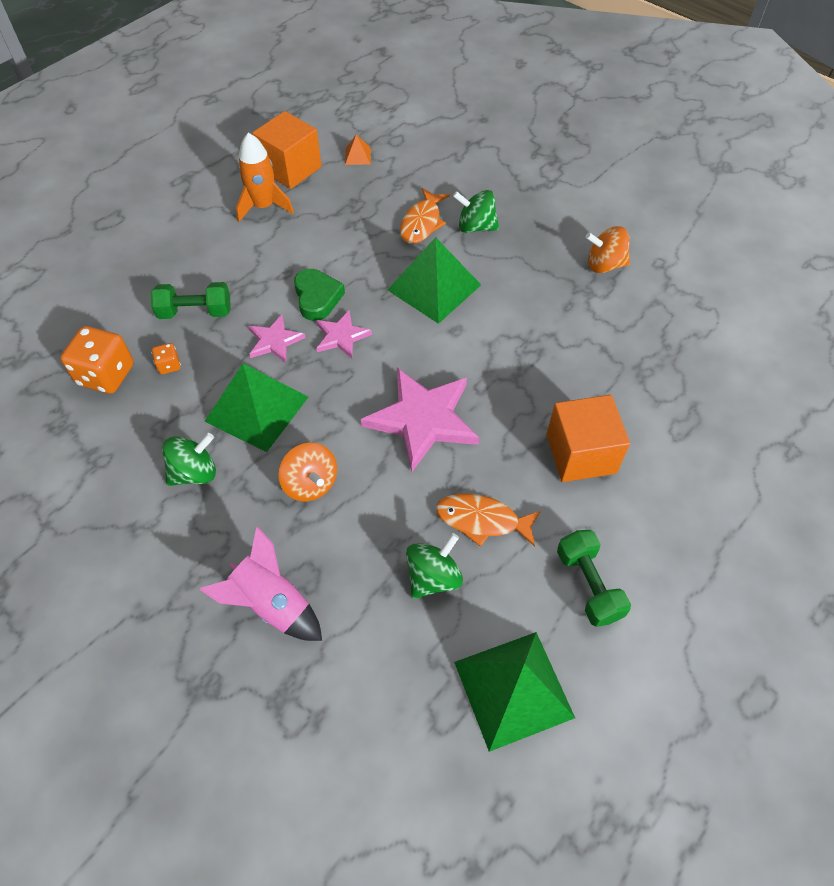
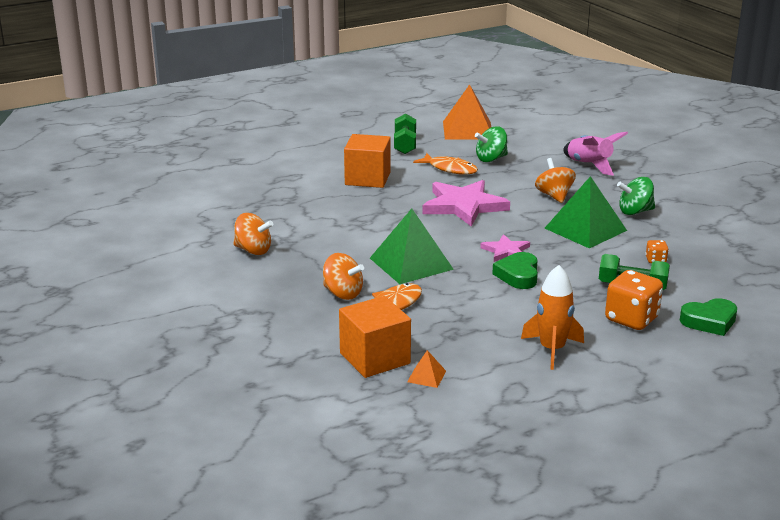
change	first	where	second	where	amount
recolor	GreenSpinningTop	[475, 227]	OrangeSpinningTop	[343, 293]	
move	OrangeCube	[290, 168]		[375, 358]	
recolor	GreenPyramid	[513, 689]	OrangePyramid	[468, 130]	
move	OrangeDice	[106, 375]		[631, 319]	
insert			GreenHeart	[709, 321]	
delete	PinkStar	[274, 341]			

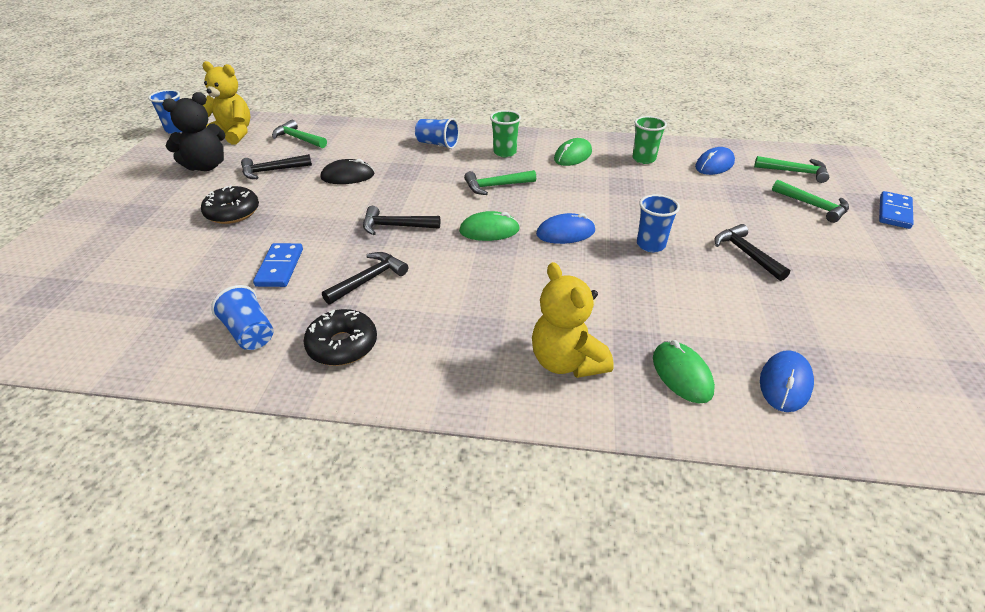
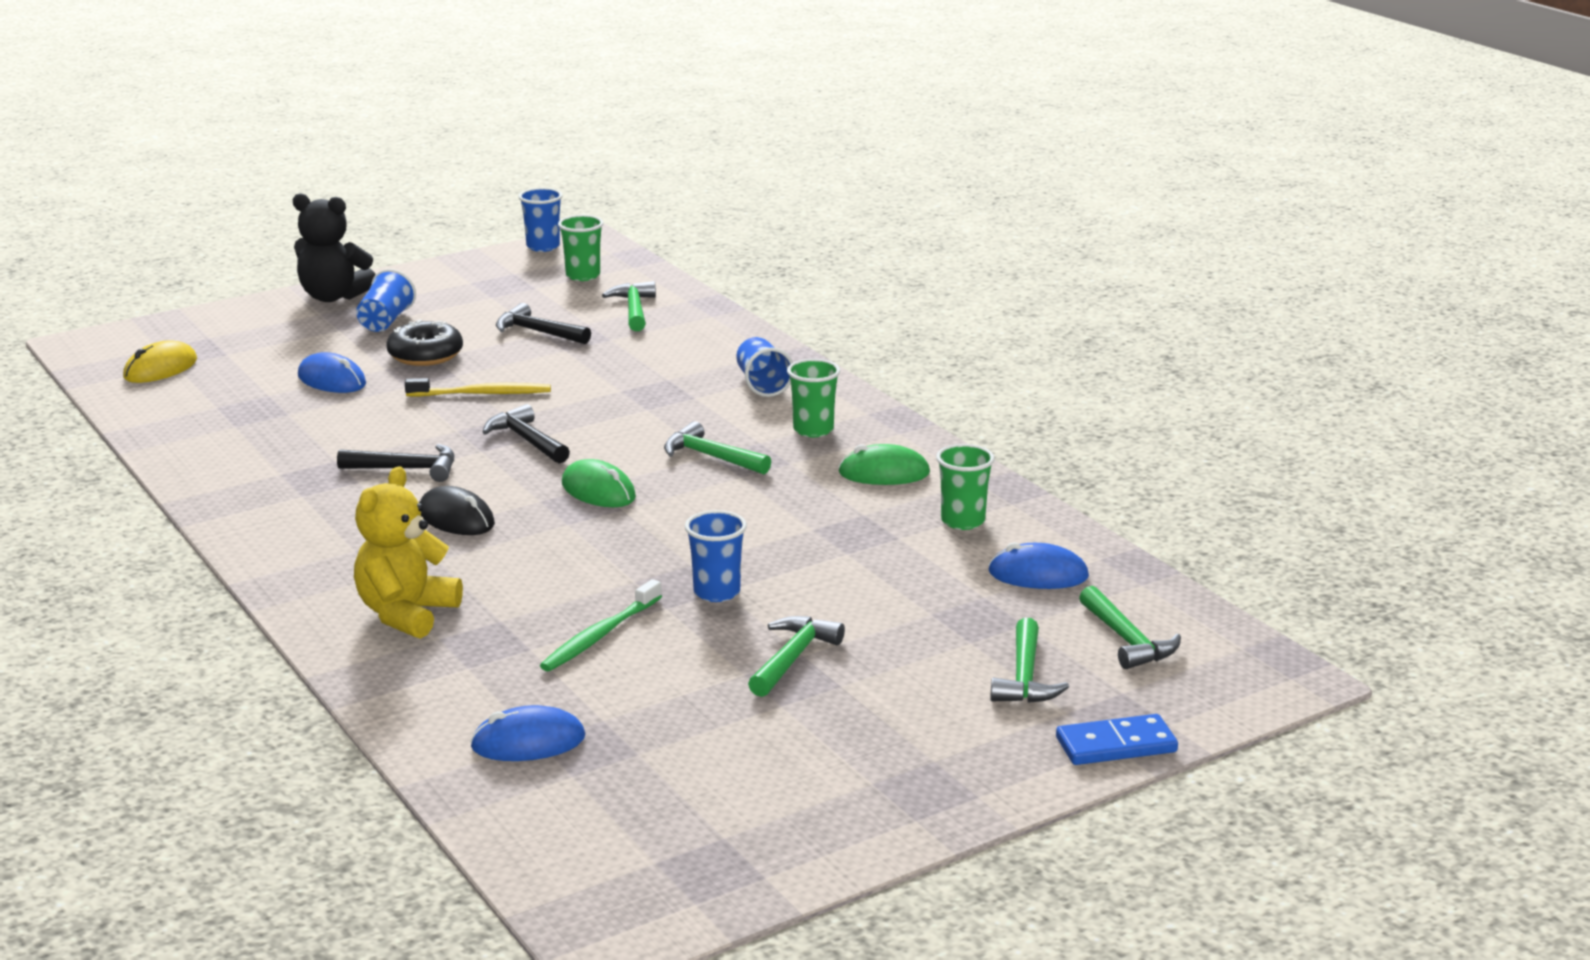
change	first	where	second	where	amount
insert			YellowMouse	[160, 369]	
move	BlackTeddyBear	[206, 166]		[333, 297]	
move	BlueMouse	[565, 233]		[332, 380]	
move	BlueCup	[250, 333]		[385, 321]	
insert			YellowToothbrush	[483, 394]	
move	BlackMouse	[347, 176]		[456, 518]	
insert			GreenToothbrush	[599, 636]	
replace	YellowTeddyBear	[233, 134]	GreenCup	[583, 276]	
recolor	BlackHammer	[745, 254]	GreenHammer	[793, 658]	
delete	BlueDomino	[280, 267]			
delete	BlackDonut	[342, 345]			
delete	GreenMouse	[682, 374]			

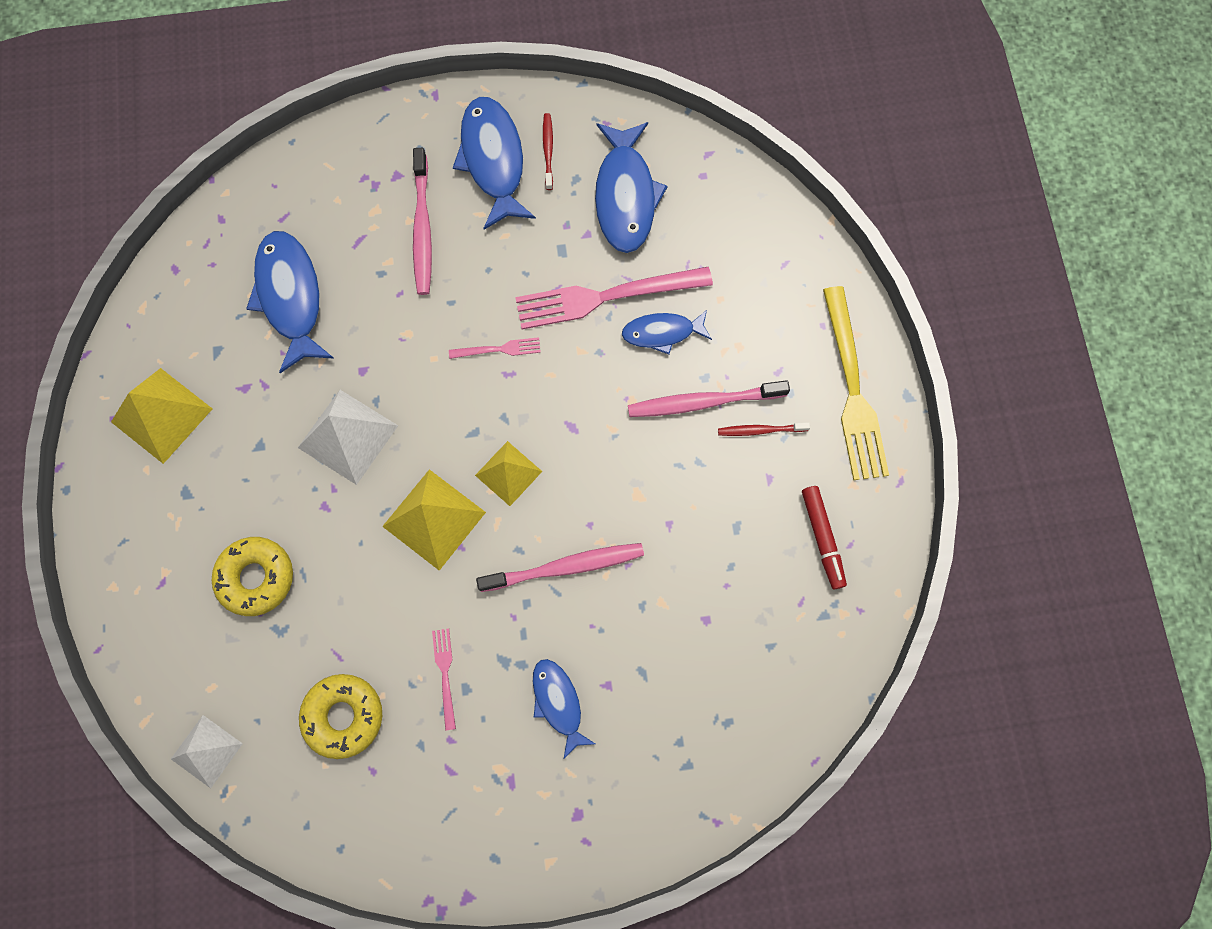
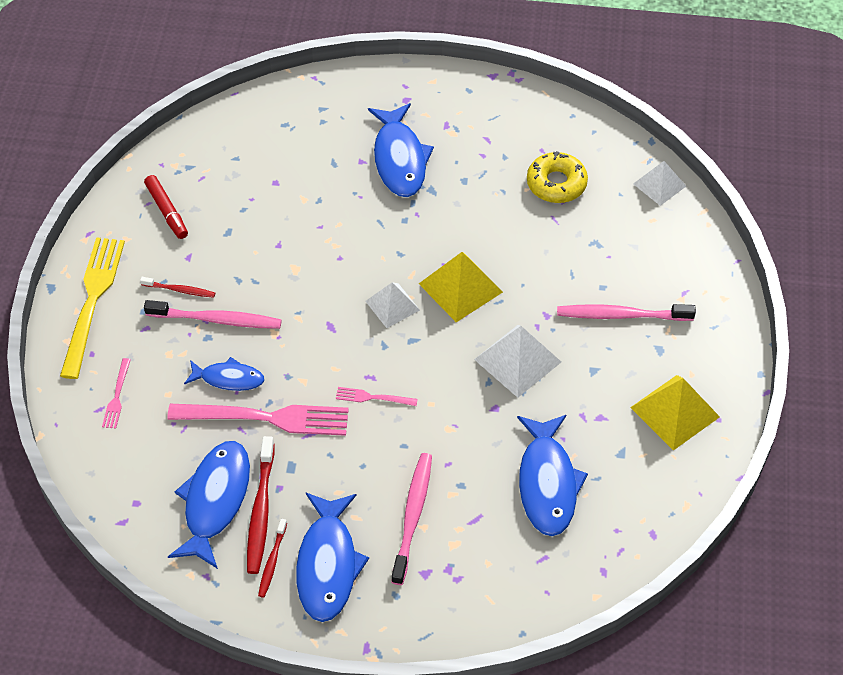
change	first	where	second	where	amount
move	PinkFork	[445, 674]		[117, 396]	
rotate	RedMarker	[822, 538]		[167, 211]	150 degrees clockwise
insert			RedToothbrush	[260, 511]	
recolor	YellowPyramid	[508, 473]	WhitePyramid	[392, 305]	
resize	BlueFish	[558, 702]		[399, 159]	x1.69
move	PinkToothbrush	[565, 567]		[621, 315]	
delete	YellowDonut	[256, 577]			

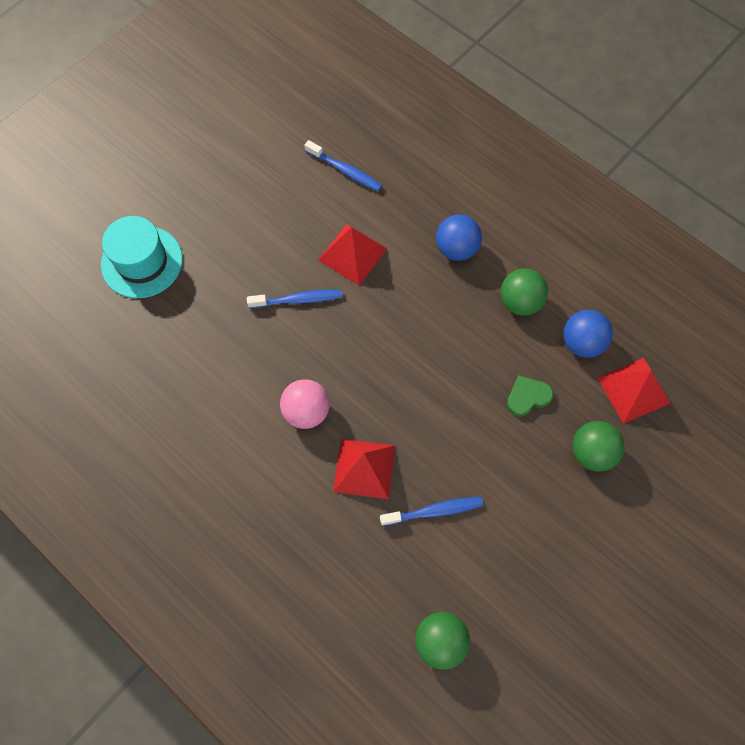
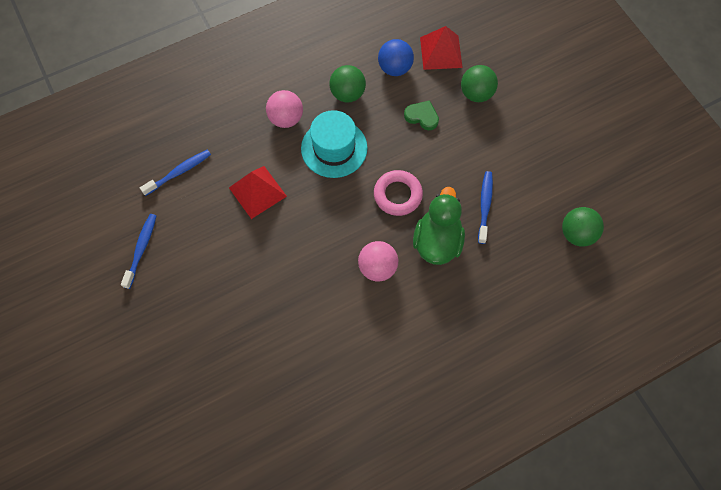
change	first	where	second	where	amount
move	BlueToothbrush	[298, 300]		[141, 249]	
recolor	BlueBall	[456, 249]	PinkBall	[286, 119]	
move	TurquoiseHat	[142, 262]		[334, 148]	
insert			PinkRing	[397, 195]	
rotate	GreenHeart	[527, 397]		[422, 116]	120 degrees clockwise
replace	RedPyramid	[364, 468]	GreenDuck	[437, 241]	

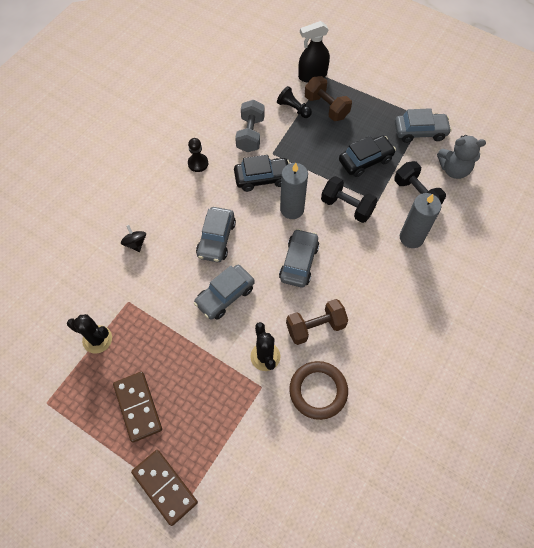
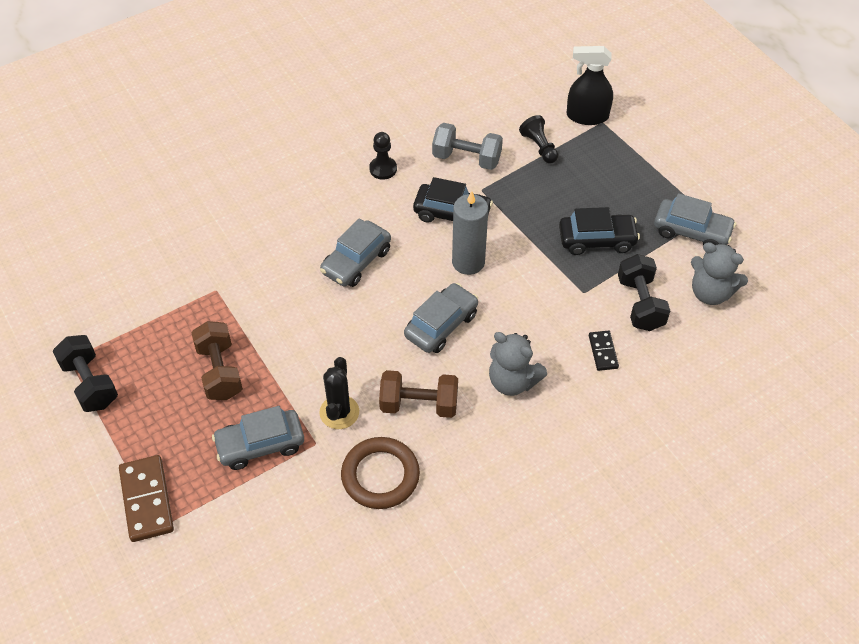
change	first	where	second	where	amount
move	BlackDumbbell	[347, 206]		[90, 384]	
move	BrownDumbbell	[326, 107]		[219, 371]	
move	GreyCar	[225, 295]		[260, 445]	
rotate	GreyDumbbell	[250, 134]		[466, 158]	75 degrees clockwise
insert			GreyTeddyBear	[512, 381]	
replace	GreyCandle	[411, 237]	BlackDomino	[603, 352]	
delete	BlackCactus	[97, 339]			
delete	BrownDomino	[138, 407]			
delete	BlackSpinningTop	[135, 243]			

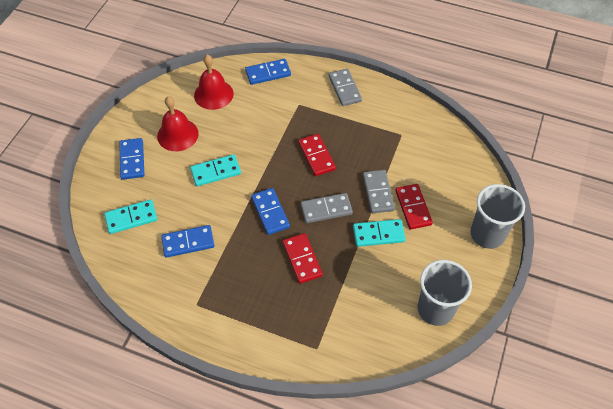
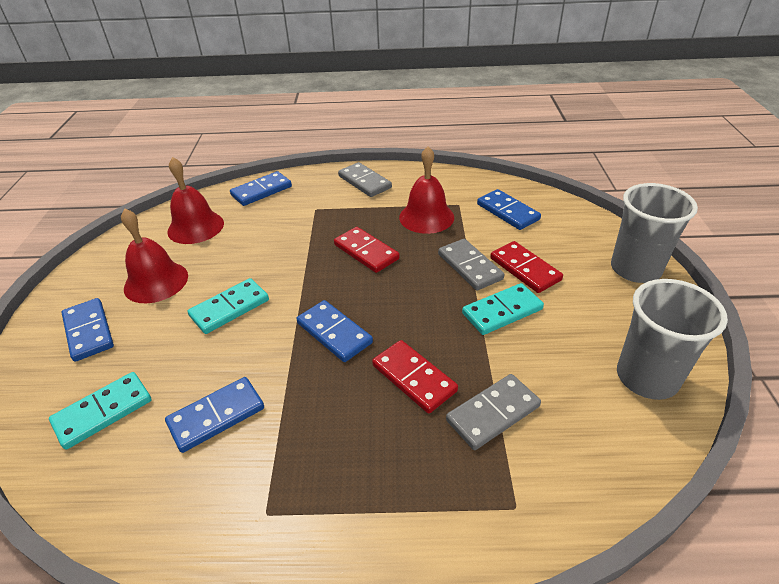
change	first	where	second	where	amount
insert			RedBell	[426, 217]	
move	GreyDomino	[326, 209]		[493, 413]	
insert			BlueDomino	[508, 212]	

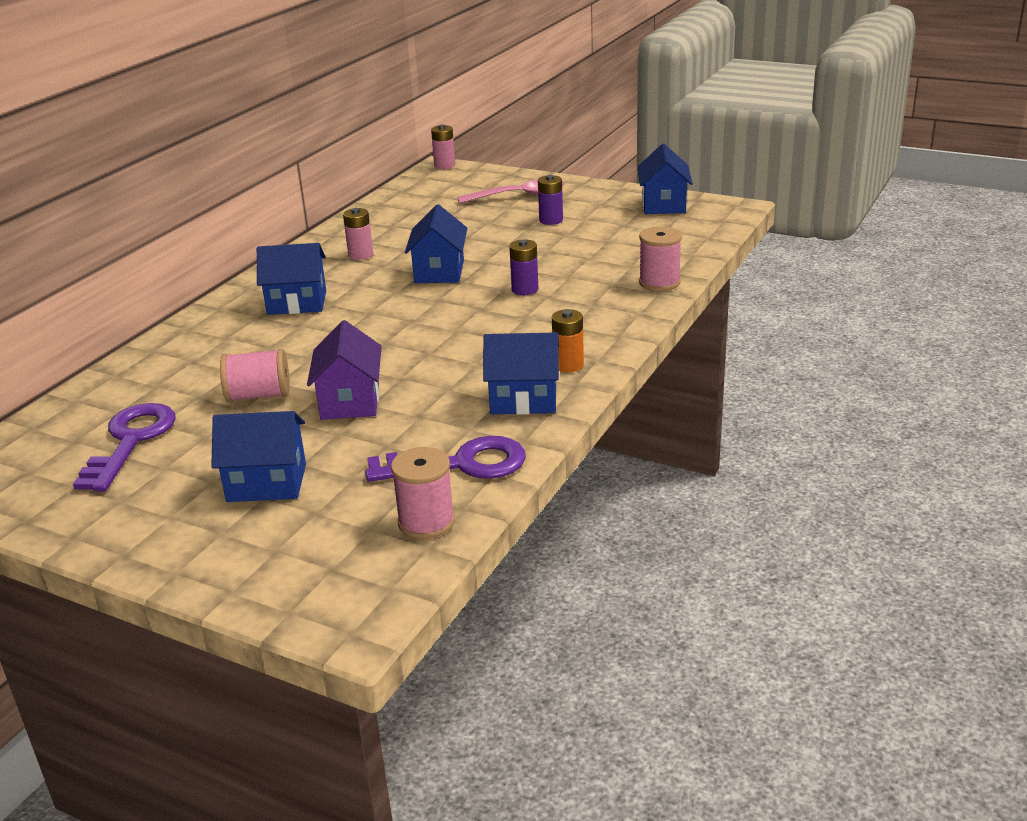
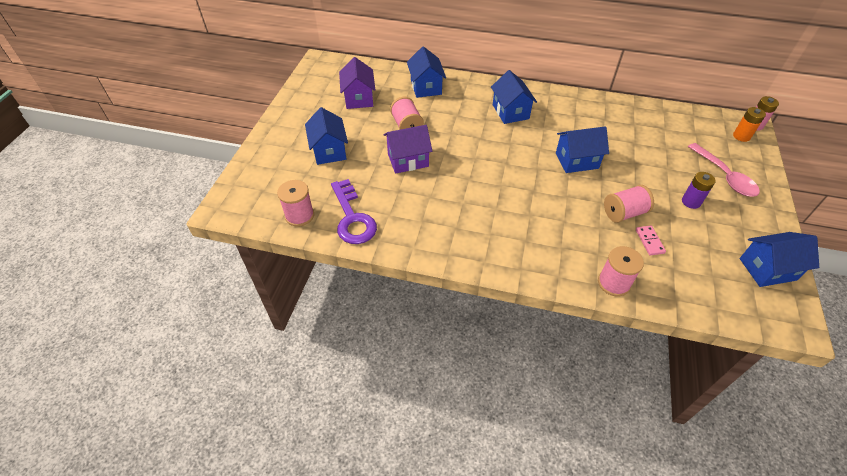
change	first	where	second	where	amount
replace	PurpleKey	[131, 441]	PurpleHouse	[359, 98]	
move	BlueHouse	[523, 399]		[426, 87]	
insert			PinkSpool	[624, 213]	
insert			PinkDomino	[649, 241]	
move	OrangeBattery	[568, 365]		[741, 136]	
delete	PinkBattery	[360, 255]			
delete	PurpleBattery	[525, 289]			

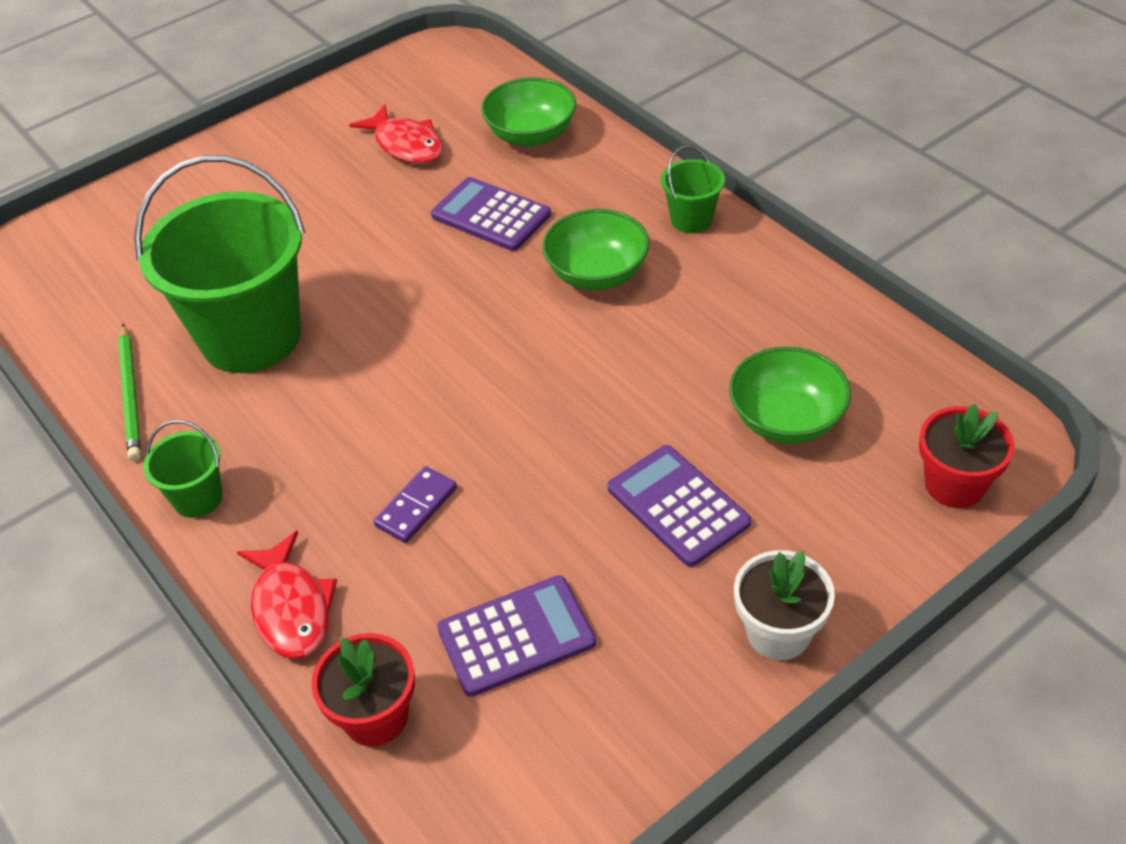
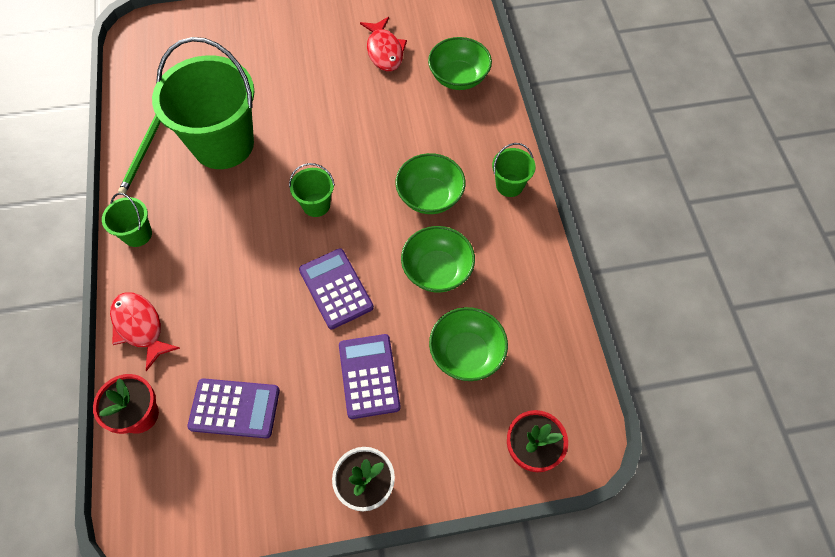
change	first	where	second	where	amount
rotate	RedFish	[291, 608]		[140, 327]	135 degrees clockwise
insert			GreenBucket	[316, 205]	
move	PurpleCalculator	[491, 215]		[336, 289]	
insert			GreenBowl	[437, 270]	
delete	PurpleDomino	[416, 507]			

